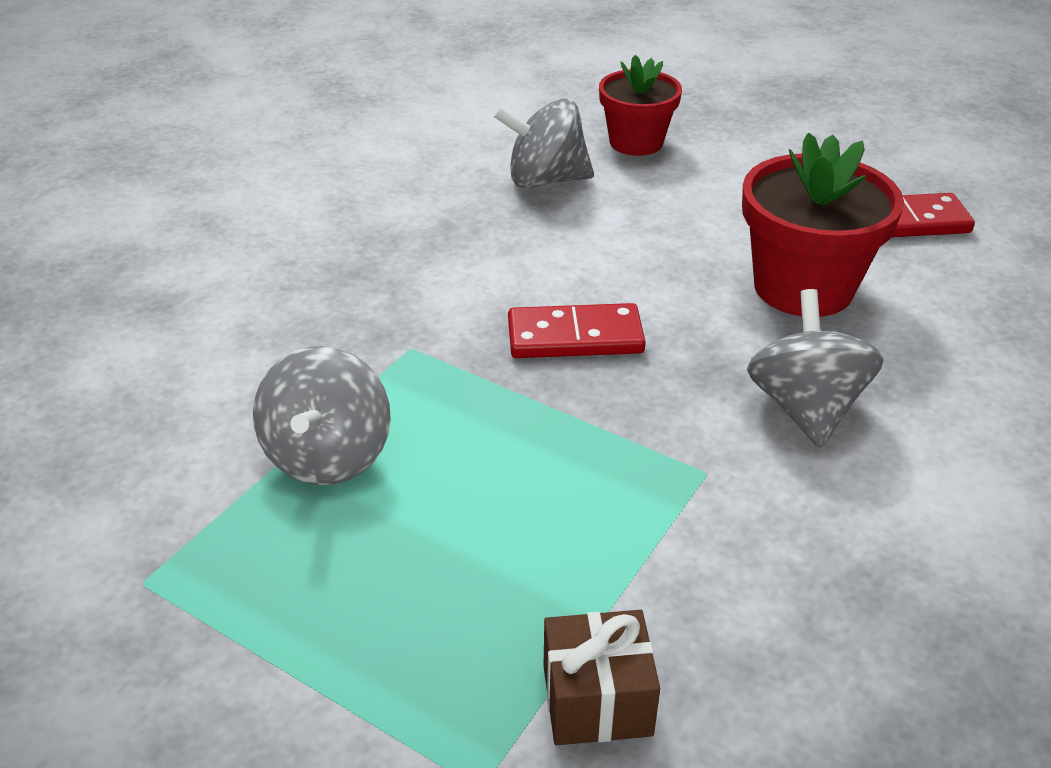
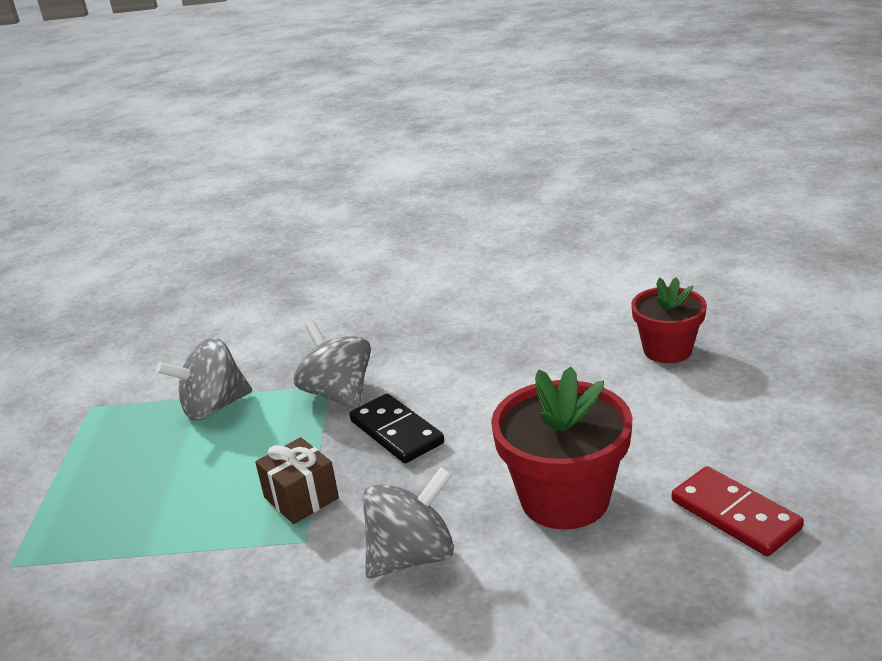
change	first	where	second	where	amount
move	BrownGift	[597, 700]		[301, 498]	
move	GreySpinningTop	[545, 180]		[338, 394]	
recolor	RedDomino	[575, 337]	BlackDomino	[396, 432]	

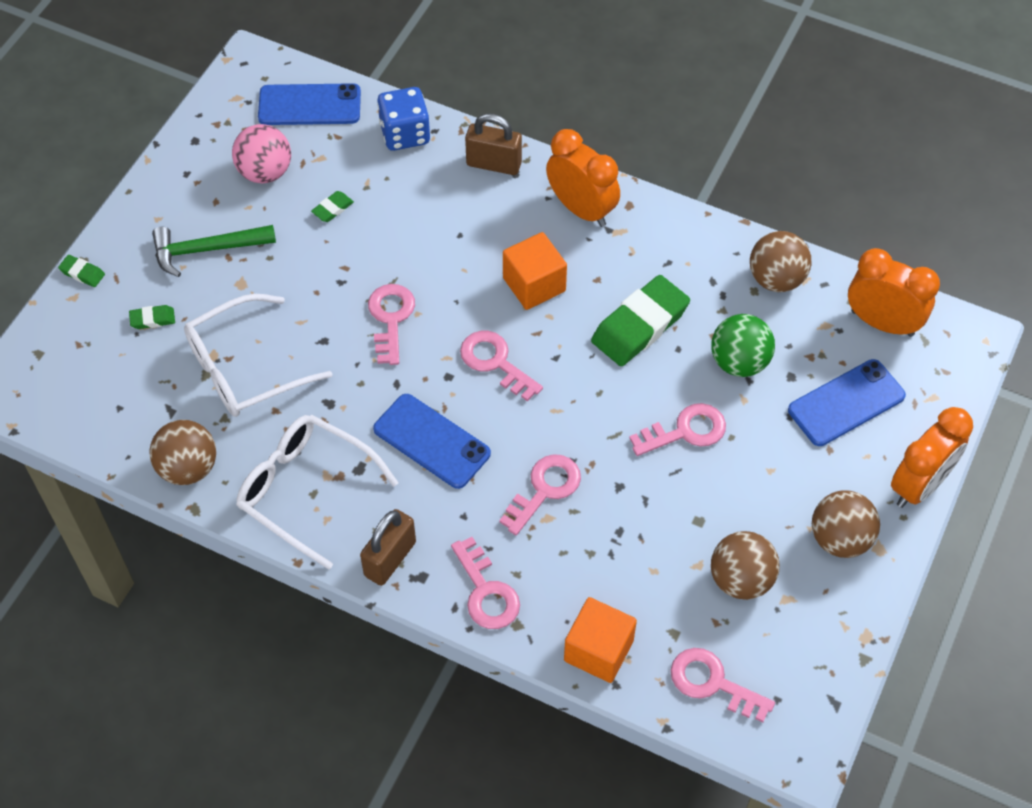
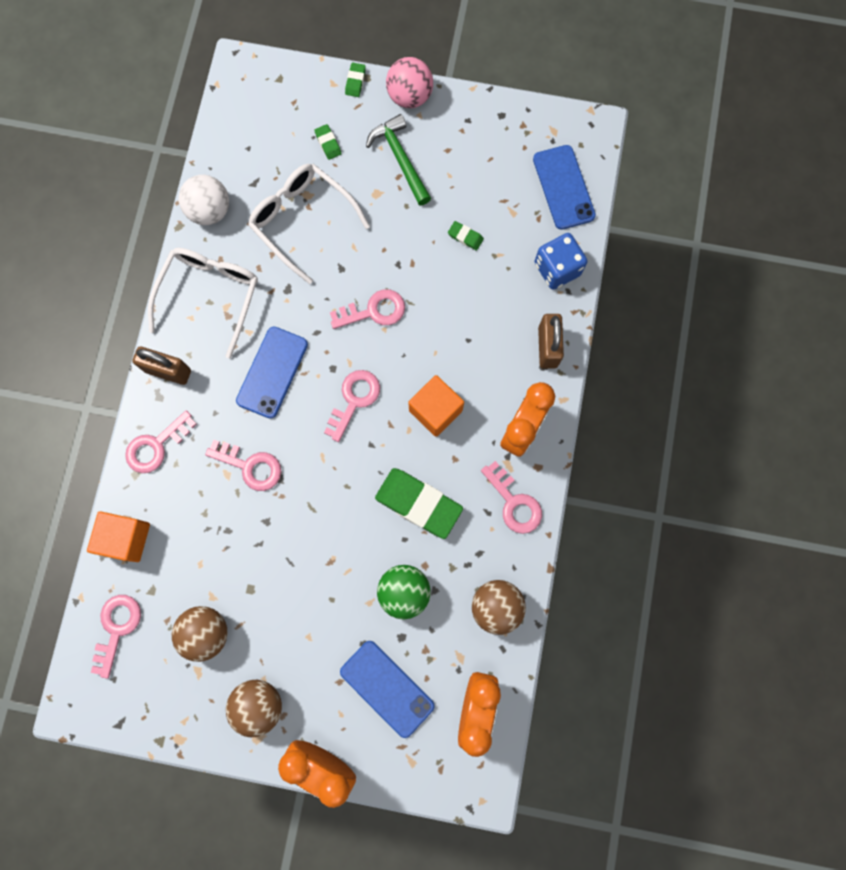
change	first	where	second	where	amount
recolor	BrownBall	[188, 468]	WhiteBall	[210, 211]	
move	PinkBall	[265, 172]		[410, 96]	
move	PinkKey	[685, 431]		[514, 503]	

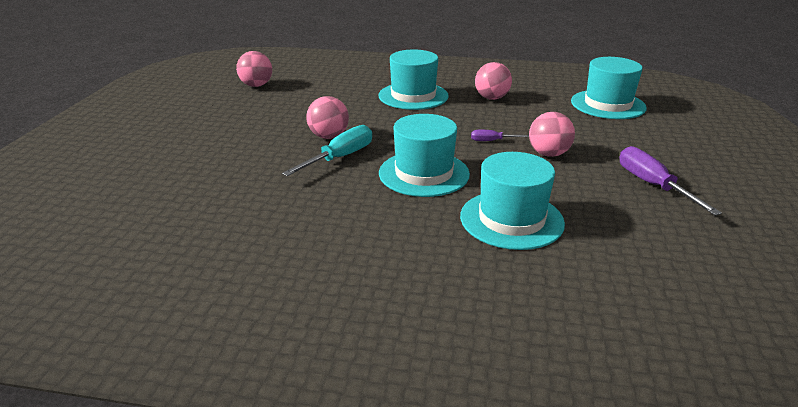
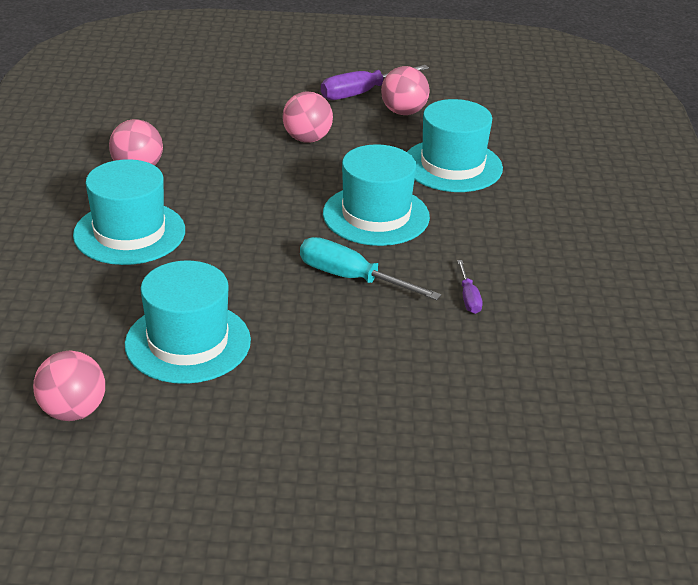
change	first	where	second	where	amount
move	TurquoiseHat	[608, 104]		[188, 342]	
move	PinkBall	[329, 136]		[403, 112]	
move	PurpleScrewdriver	[492, 141]		[468, 298]	

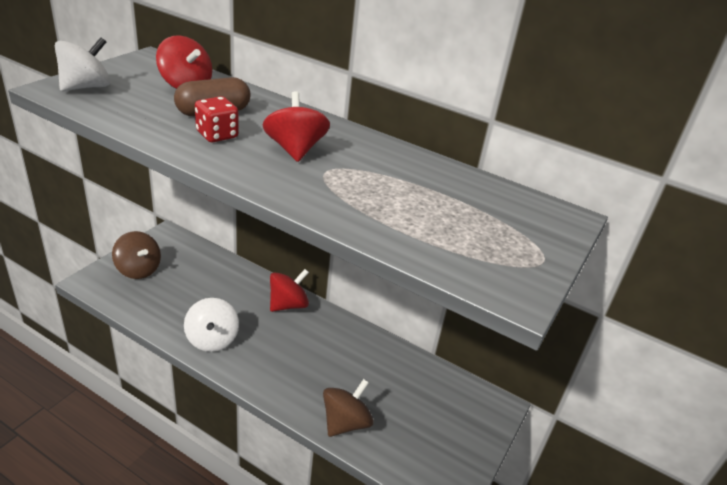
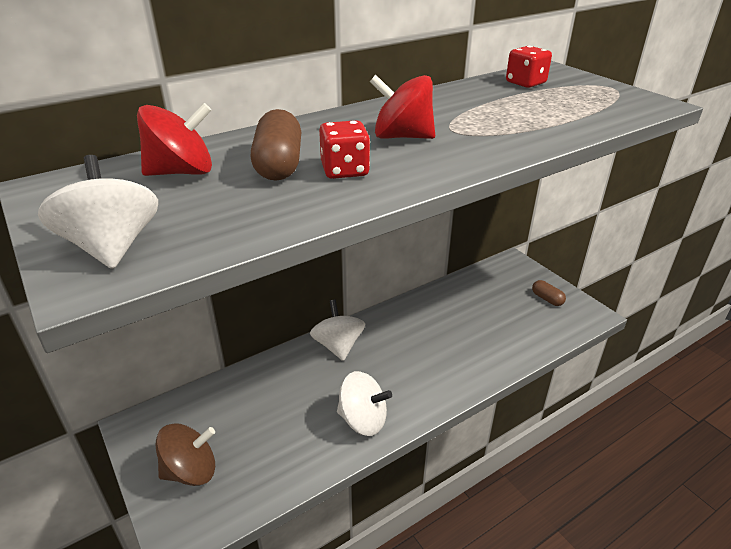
change	first	where	second	where	amount
recolor	RedSpinningTop	[288, 305]	WhiteSpinningTop	[338, 346]	
insert			RedDice	[525, 83]	
insert			BrownCapsule	[547, 299]	
delete	BrownSpinningTop	[345, 422]			

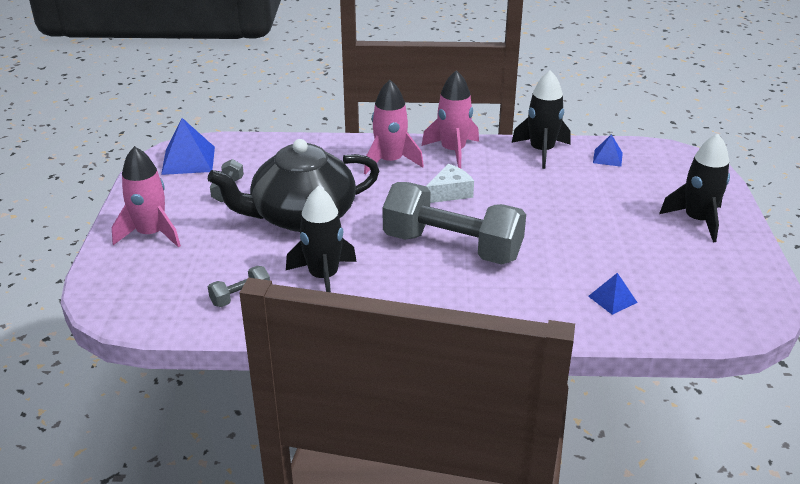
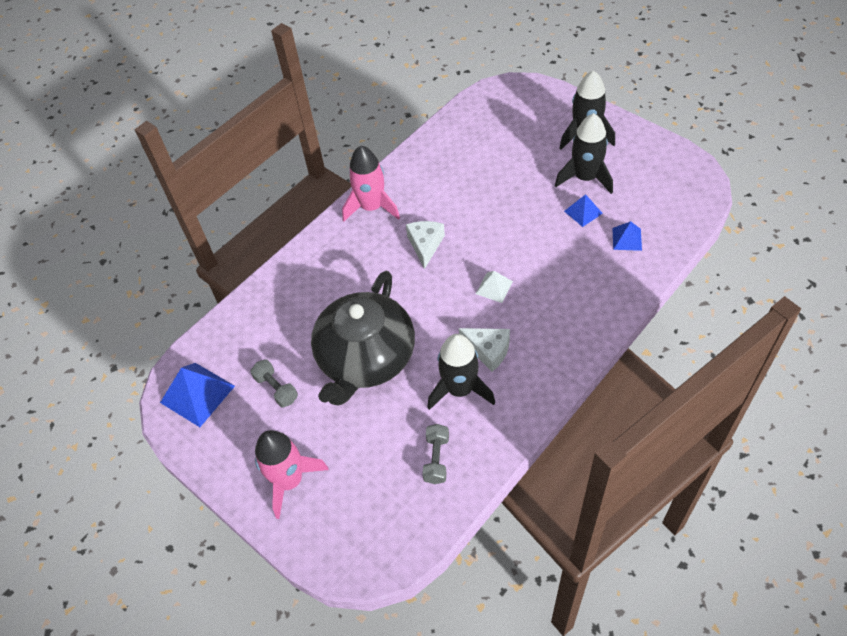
change	first	where	second	where	amount
insert			WhiteCheese	[488, 350]	
replace	GreyDumbbell	[452, 247]	WhitePyramid	[494, 287]	
move	BlackRocket	[541, 151]		[585, 178]	
move	BluePyramid	[607, 158]		[583, 212]	
delete	PinkRocket	[390, 161]			

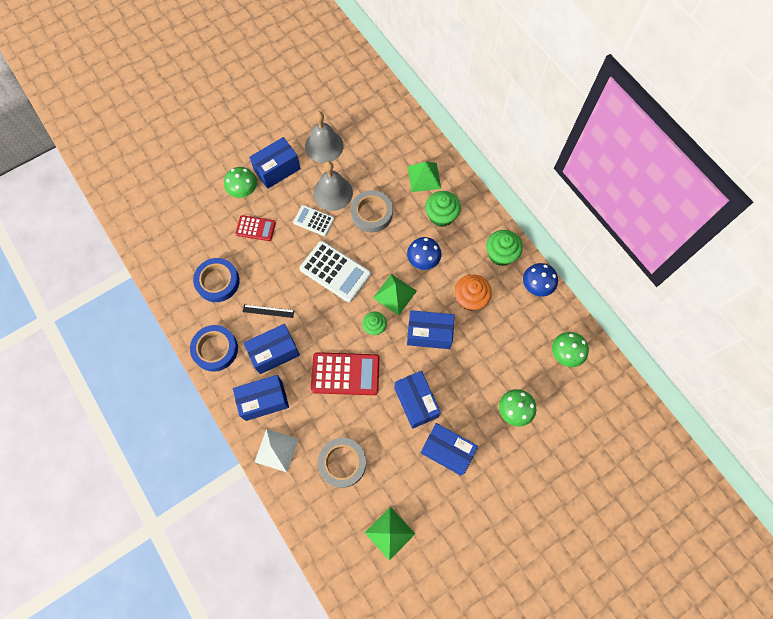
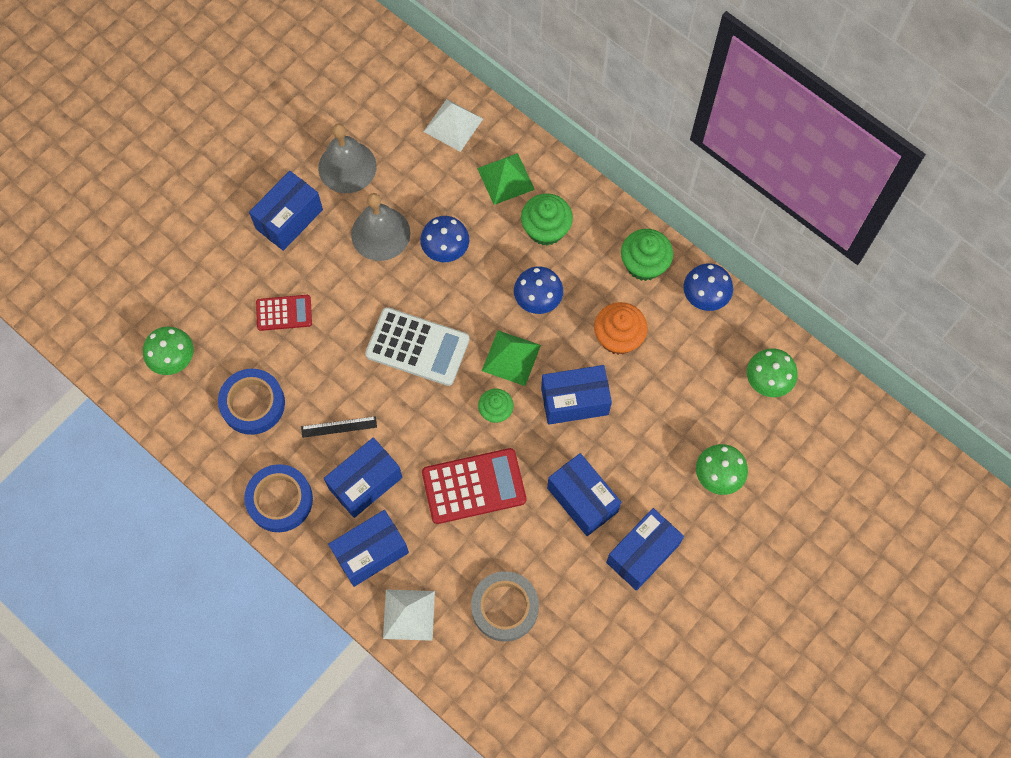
change	first	where	second	where	amount
move	GreenMushroom	[244, 191]		[174, 360]	
replace	GreyTape	[372, 213]	BlueMushroom	[445, 250]	
insert			WhitePyramid	[453, 125]	
rotate	BlueBox	[447, 451]		[642, 553]	60 degrees counterclockwise
delete	WhiteCalculator	[313, 221]			
delete	GreenPyramid	[389, 533]			

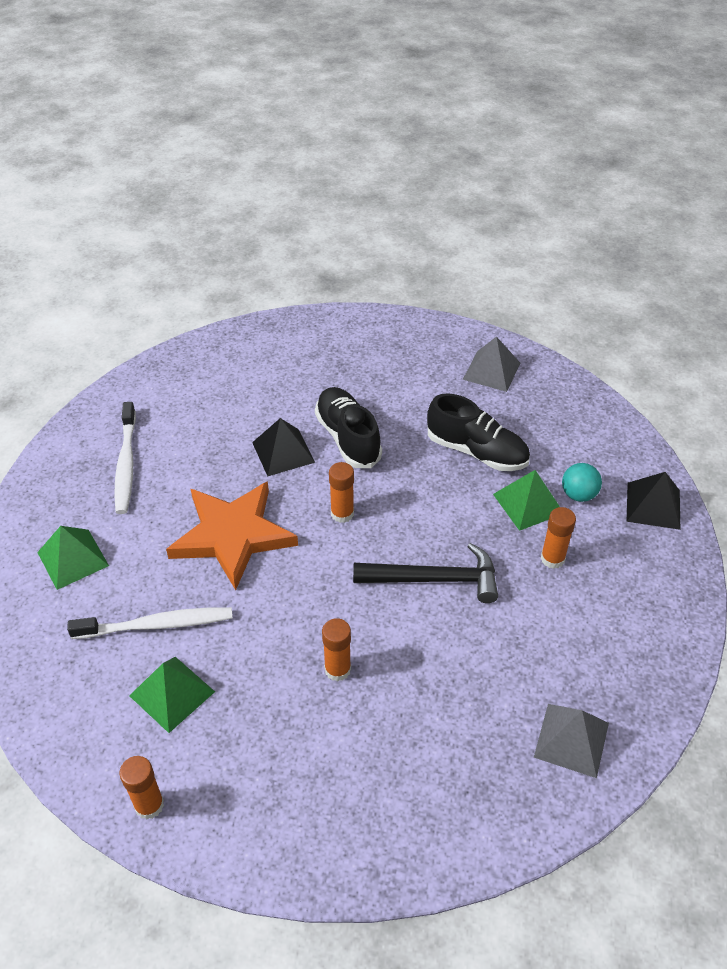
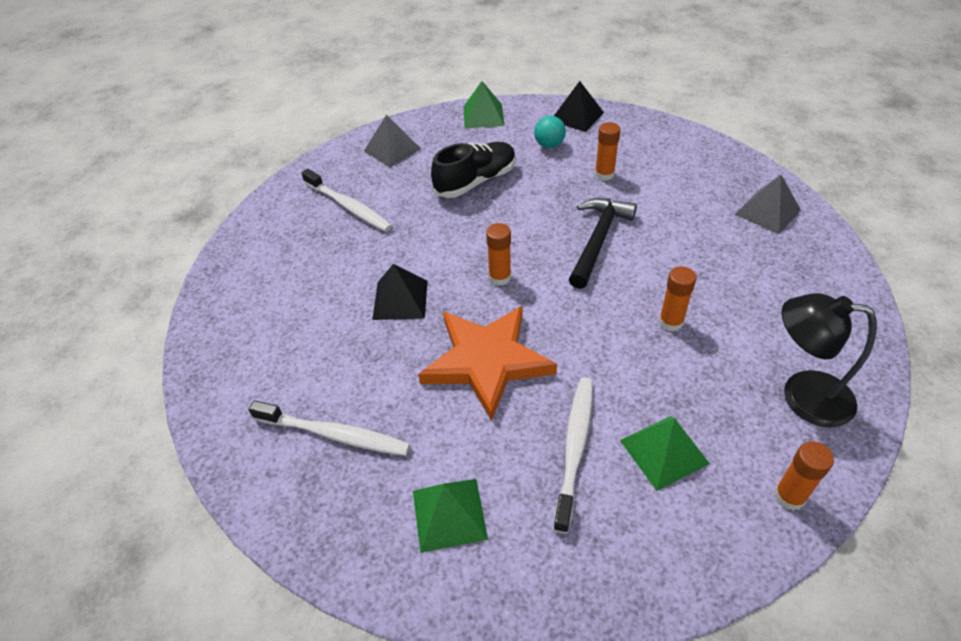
change	first	where	second	where	amount
insert			WhiteToothbrush	[348, 207]	
move	GreenPyramid	[528, 503]		[483, 116]	
insert			BlackLamp	[802, 395]	
delete	BlackShoe	[348, 438]			

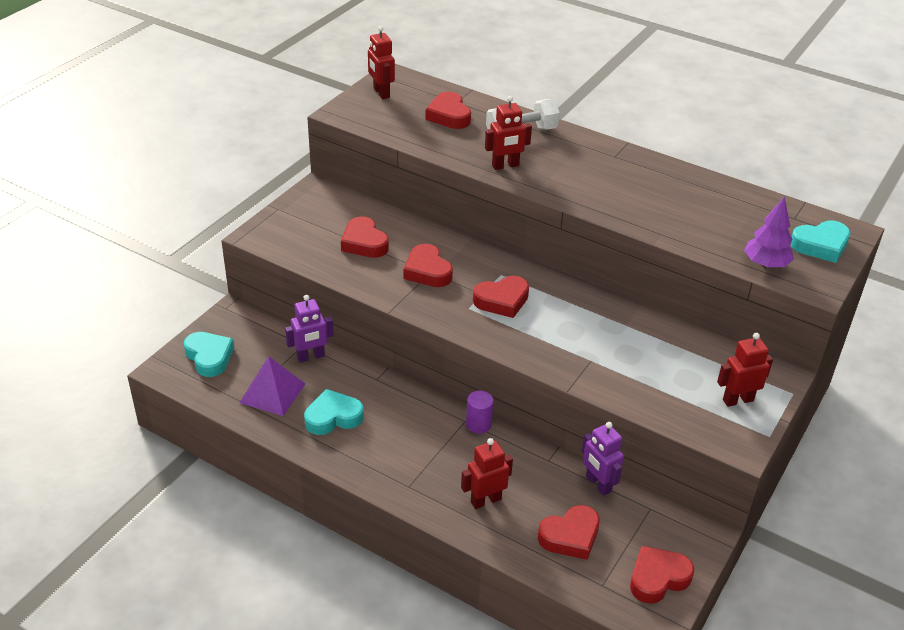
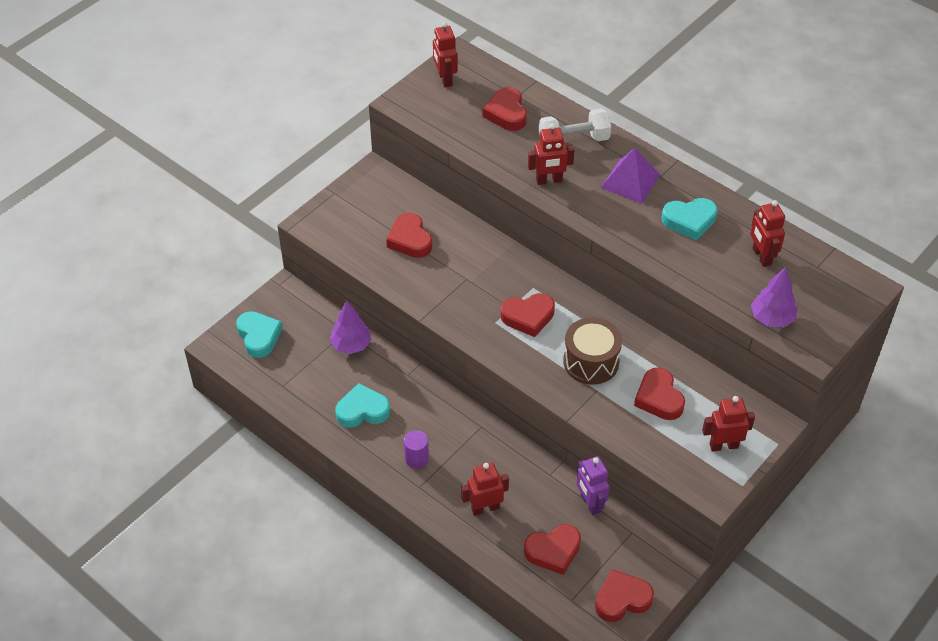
change	first	where	second	where	amount
replace	PurpleRobot	[311, 356]	PurpleTree	[351, 345]	
move	PurpleCylinder	[478, 424]		[416, 459]	
insert			BrownDrum	[591, 362]	
move	PurplePyramid	[272, 393]		[630, 181]	
move	RedHeart	[427, 271]		[659, 398]	
move	TurquoiseHeart	[820, 245]		[689, 221]	
insert			RedRobot	[761, 256]	

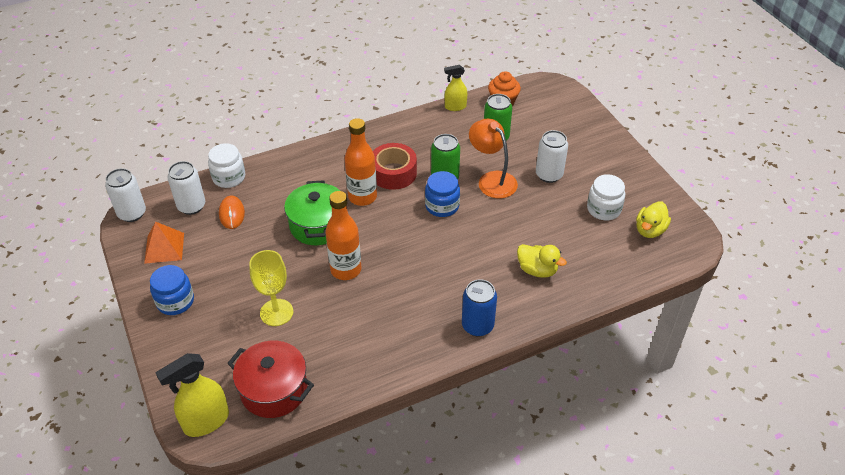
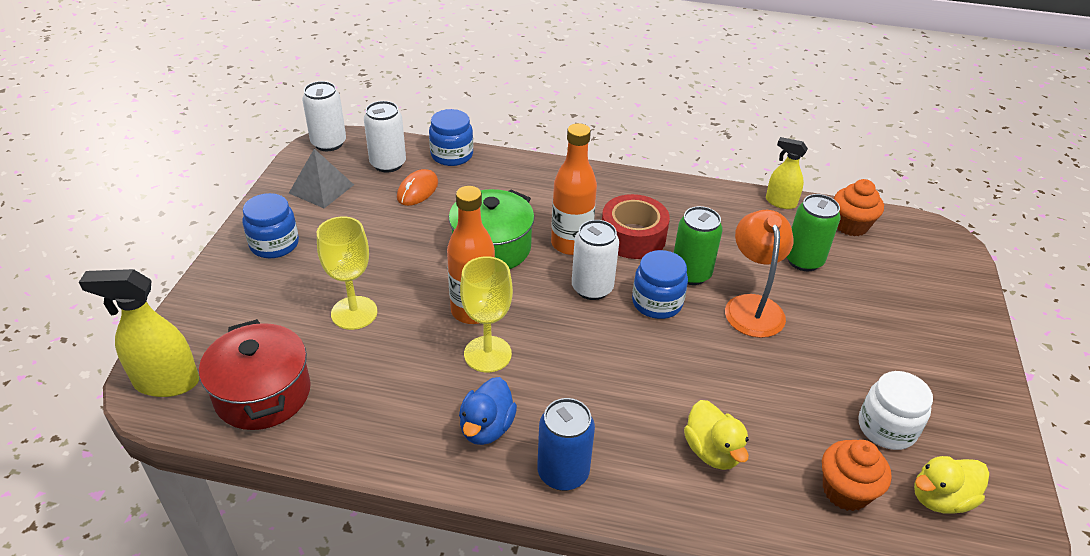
change	first	where	second	where	amount
recolor	OrangePyramid	[164, 248]	GreyPyramid	[321, 189]	
recolor	WhiteJar	[229, 177]	BlueJar	[452, 155]	
insert			BlueDuck	[486, 428]	
insert			YellowGoblet	[487, 354]	
move	WhiteCan	[549, 175]		[592, 288]	
insert			OrangeCupcake	[845, 491]	

